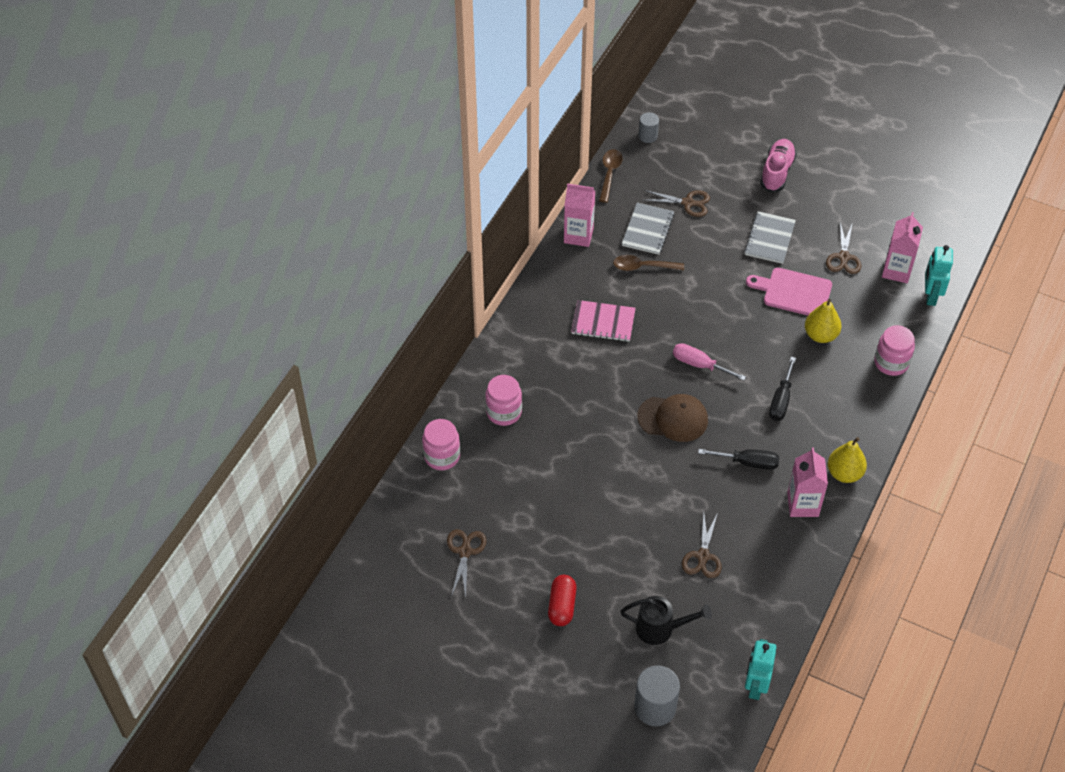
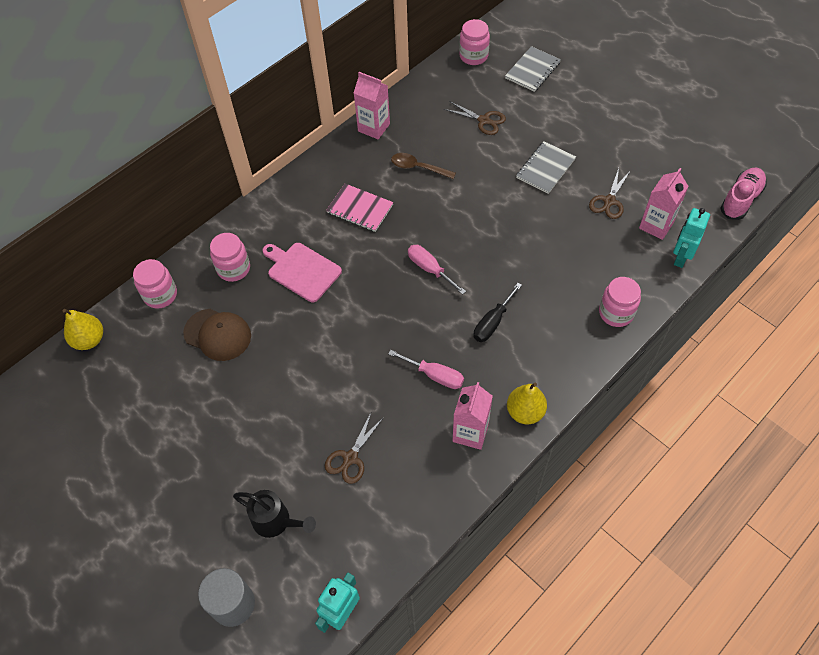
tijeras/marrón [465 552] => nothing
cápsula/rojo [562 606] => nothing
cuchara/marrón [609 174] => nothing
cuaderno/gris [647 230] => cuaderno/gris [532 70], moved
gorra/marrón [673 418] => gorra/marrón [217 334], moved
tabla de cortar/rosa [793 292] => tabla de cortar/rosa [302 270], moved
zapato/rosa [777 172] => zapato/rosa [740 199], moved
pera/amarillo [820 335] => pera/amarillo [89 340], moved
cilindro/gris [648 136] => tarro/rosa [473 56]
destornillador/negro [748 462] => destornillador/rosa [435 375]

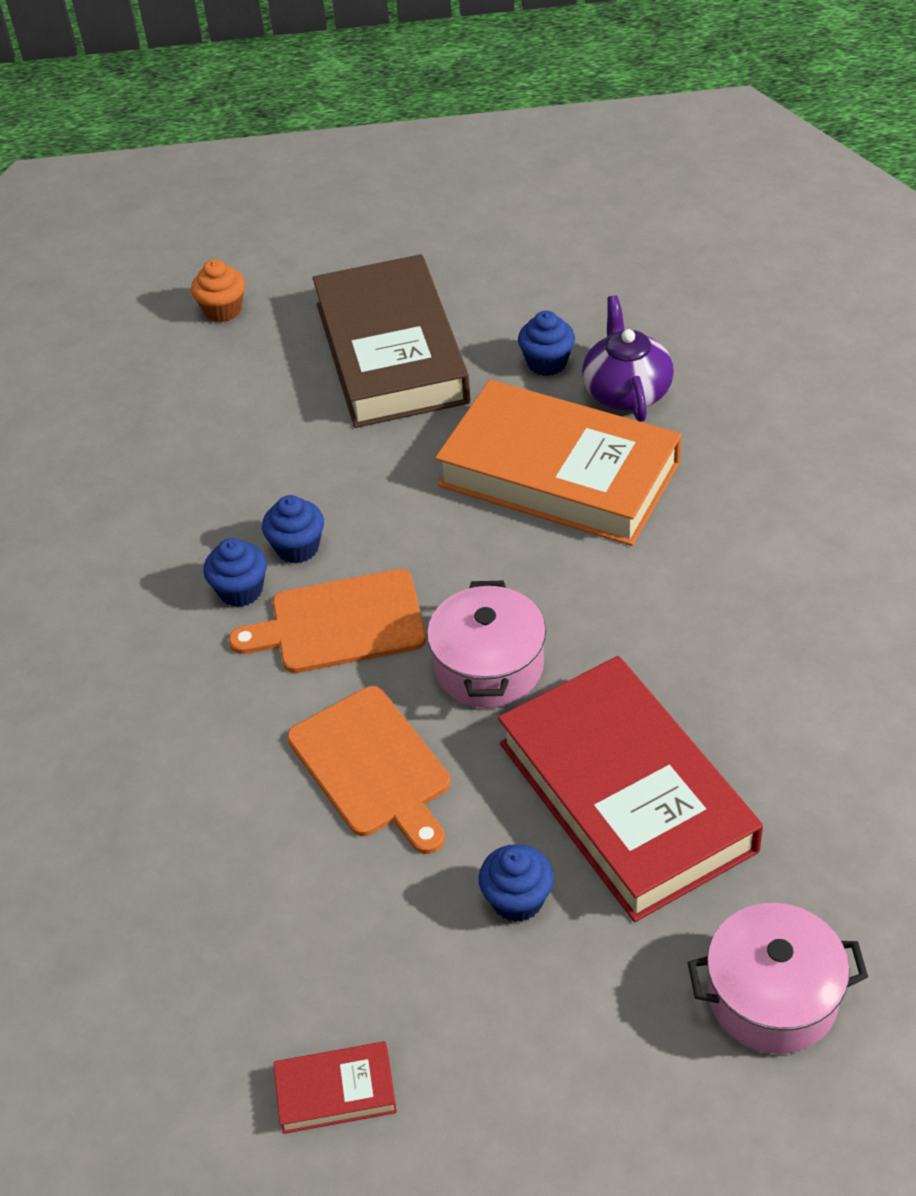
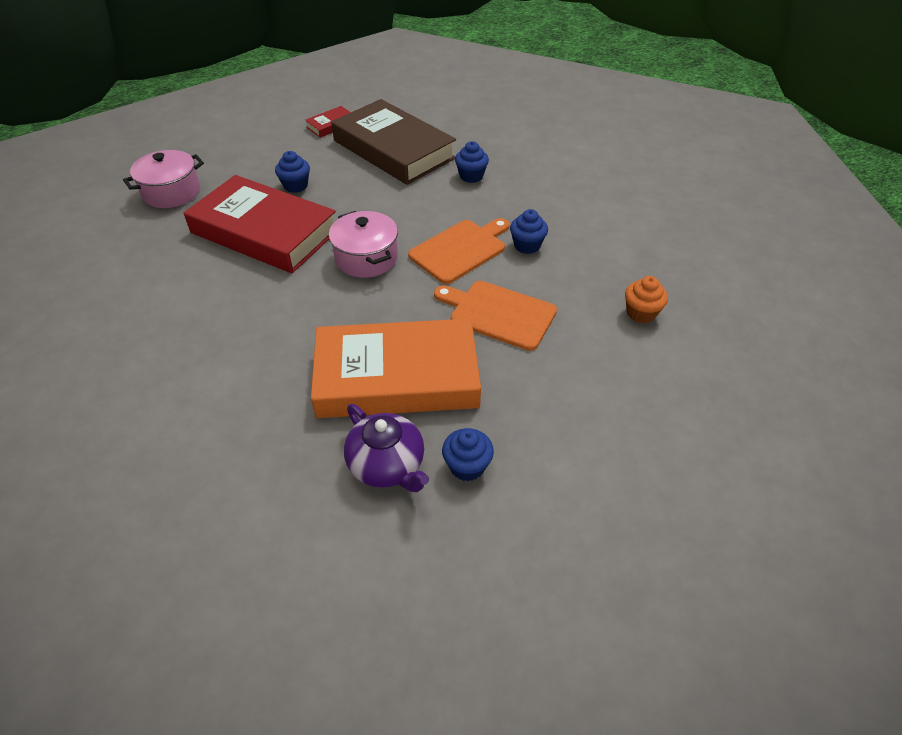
magdalena/naranja [223 310] => magdalena/naranja [641 313], moved
magdalena/azul [297 547] => magdalena/azul [471 176], moved
tabla de cortar/naranja [372 767] => tabla de cortar/naranja [498 313], moved
libro/marrón [391 352] => libro/marrón [393 149], moved

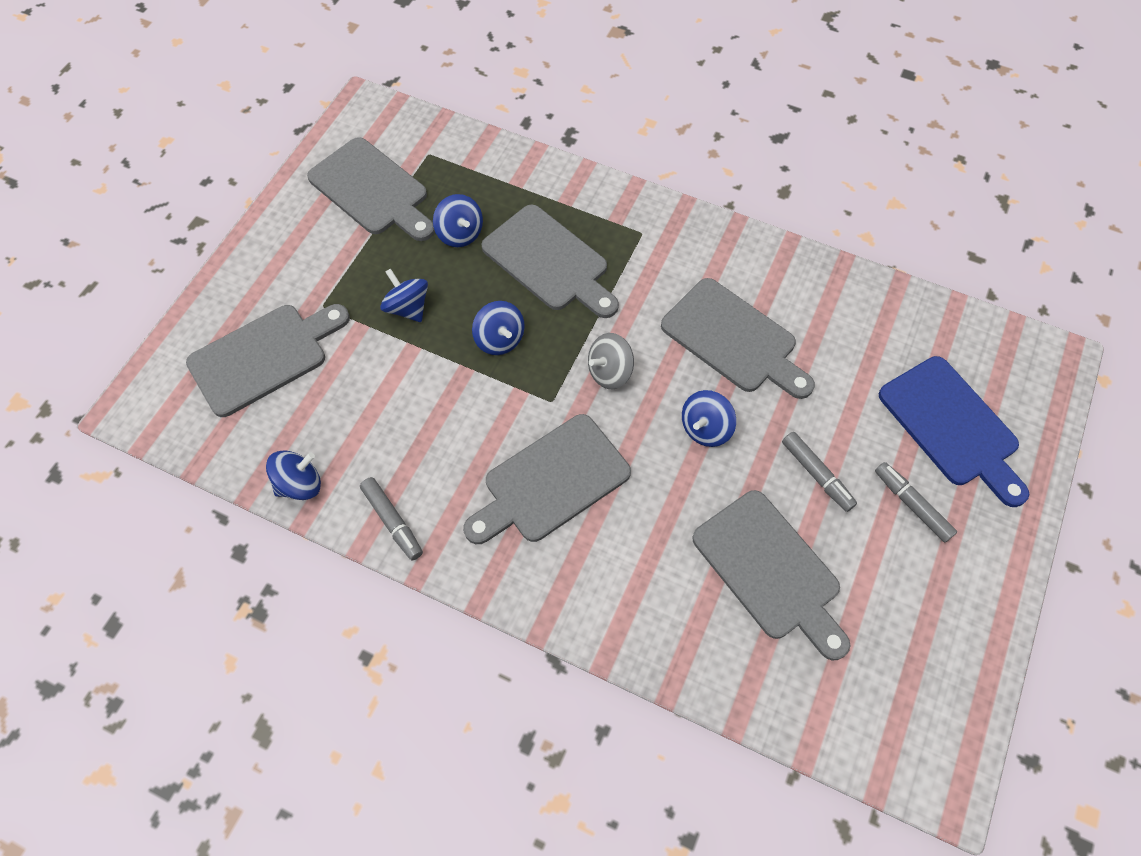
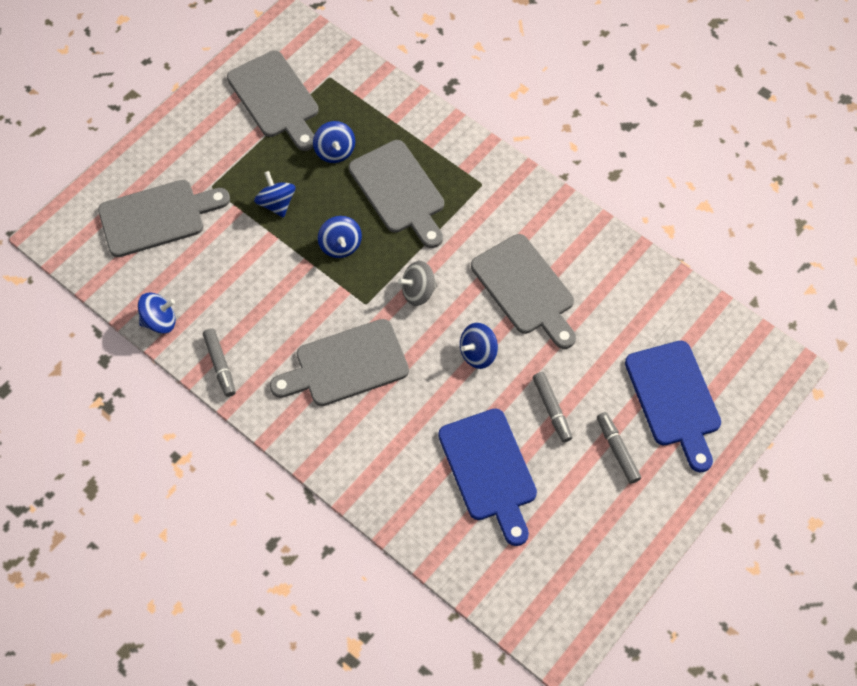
tabla de cortar/gris [770 570] => tabla de cortar/azul [489 470]

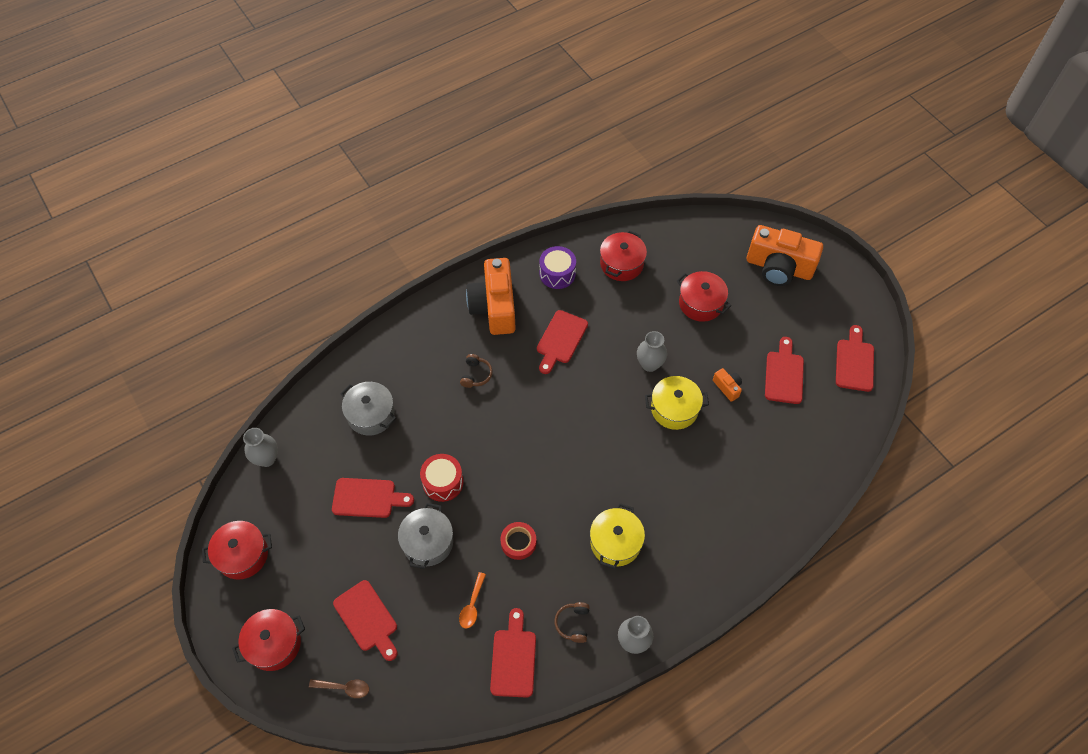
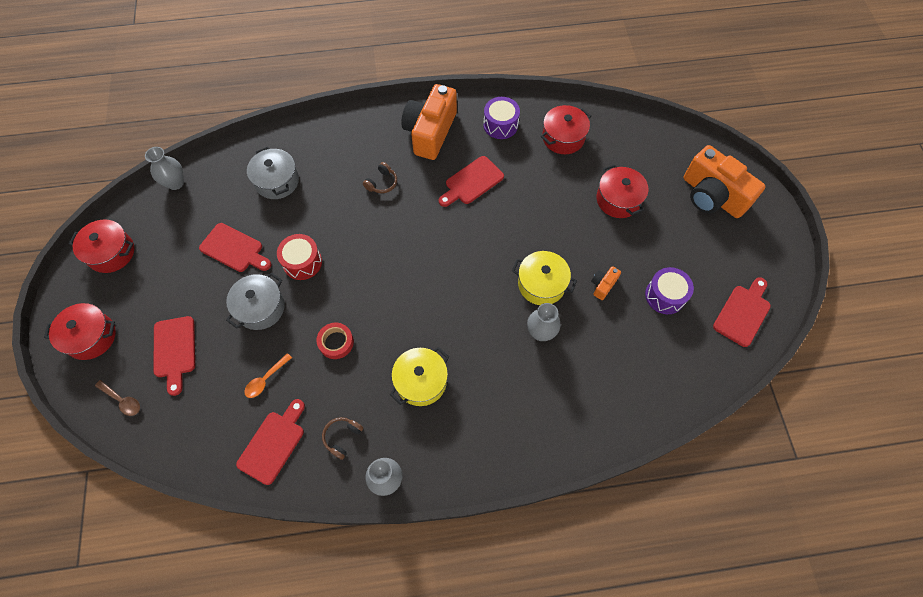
florero/gris [649 364] => florero/gris [540 332], moved
tabla de cortar/rojo [784 374] => tambor/morado [665 296]
cámara/naranja [727 387] => cámara/naranja [603 285], 135 degrees counterclockwise

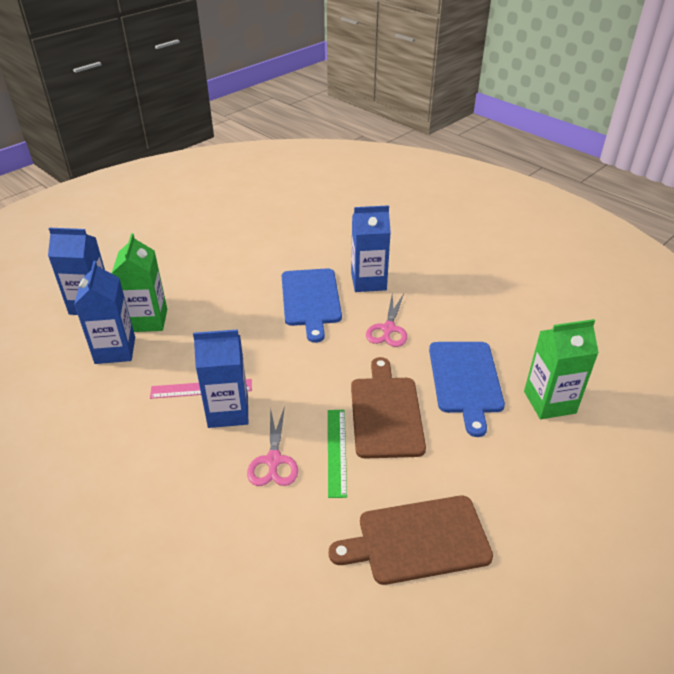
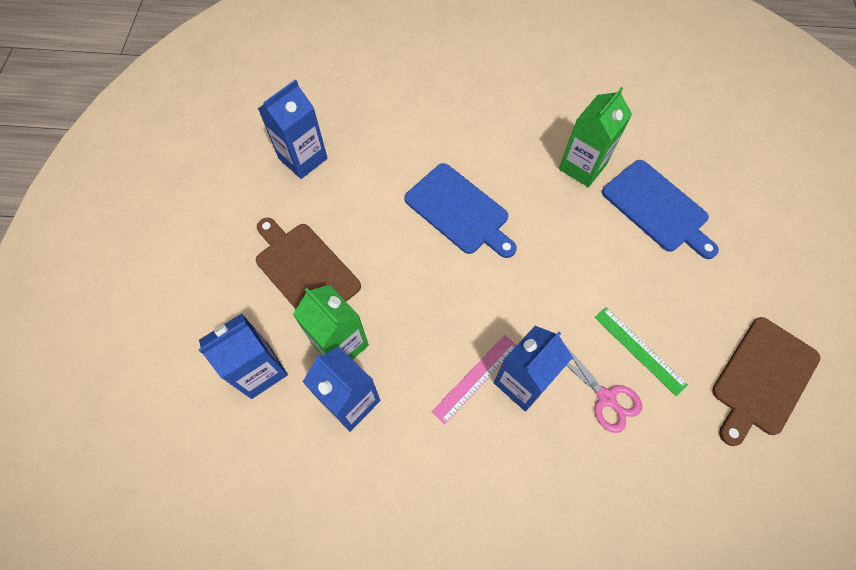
tijeras/rosa [388 329] => nothing
cartón de leche/azul [368 281] => cartón de leche/azul [303 158], moved
tabla de cortar/marrón [385 413] => tabla de cortar/marrón [305 270], moved
cartón de leche/verde [549 402] => cartón de leche/verde [582 166], moved

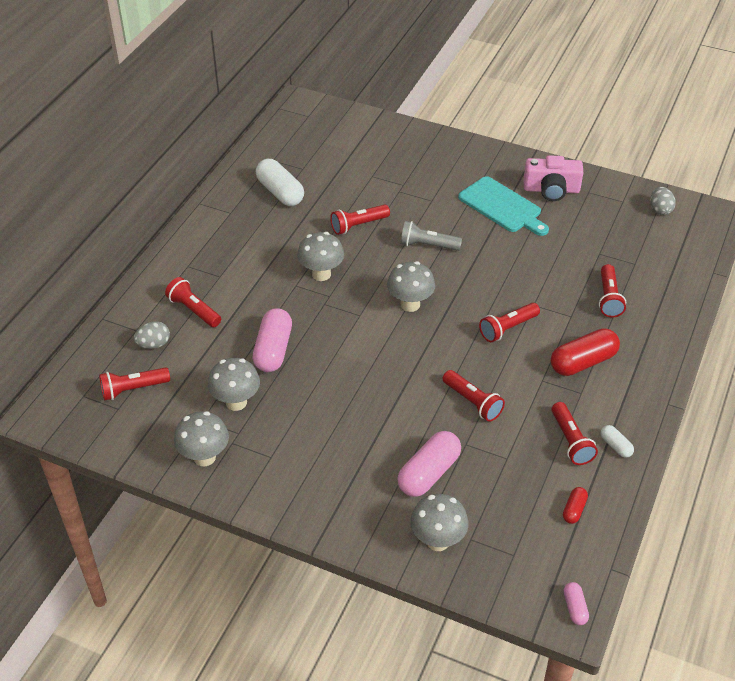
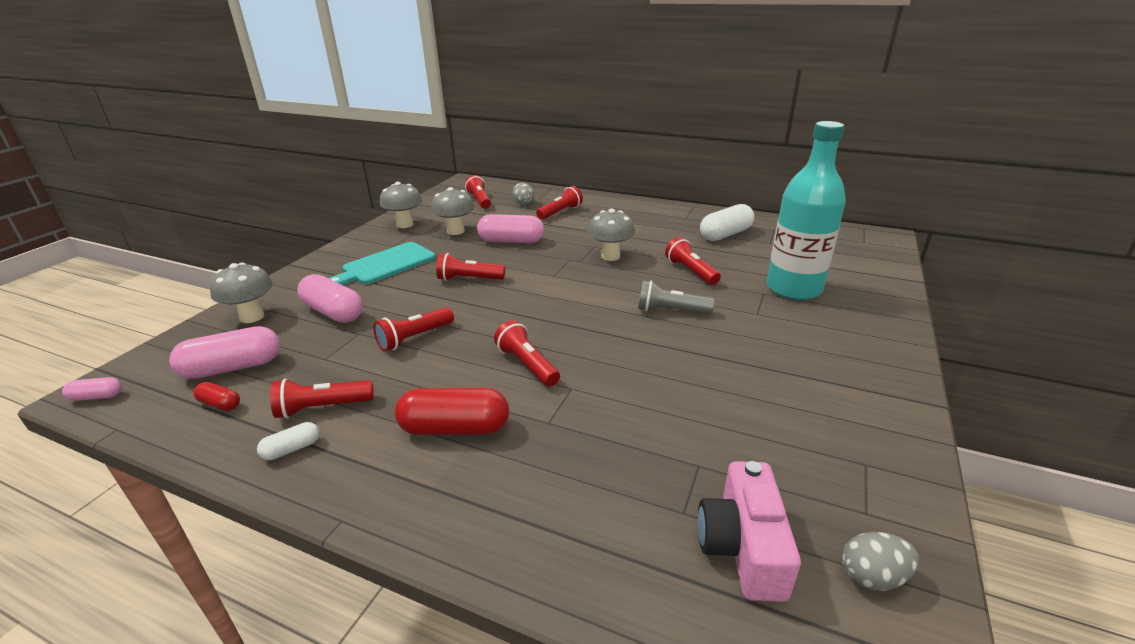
seta/gris [410 304] => nothing
nothing => cápsula/rosa [233 367]
nothing => botella/turquesa [793 289]
tabla de cortar/turquesa [502 206] => tabla de cortar/turquesa [386 265], moved
cámara/rosa [551 190] => cámara/rosa [742 547], moved
lámpara de mano/rojo [608 298] => lámpara de mano/rojo [468 279], moved
lámpara de mano/gris [427 245] => lámpara de mano/gris [670 311], 90 degrees counterclockwise
cápsula/rojo [583 362] => cápsula/rojo [455 428], 60 degrees counterclockwise

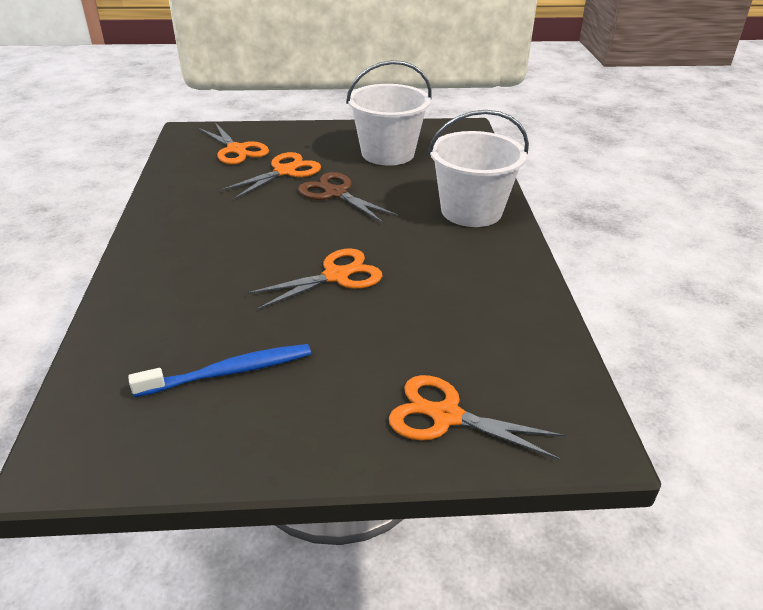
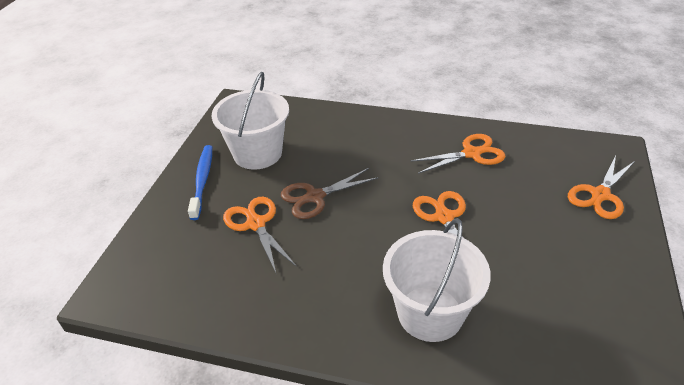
cepillo de dientes/azul [229 372] => cepillo de dientes/azul [202 180], moved
tijeras/naranja [236 150] => tijeras/naranja [472 153], moved
balde/blanco [471 211] => balde/blanco [430 313], moved

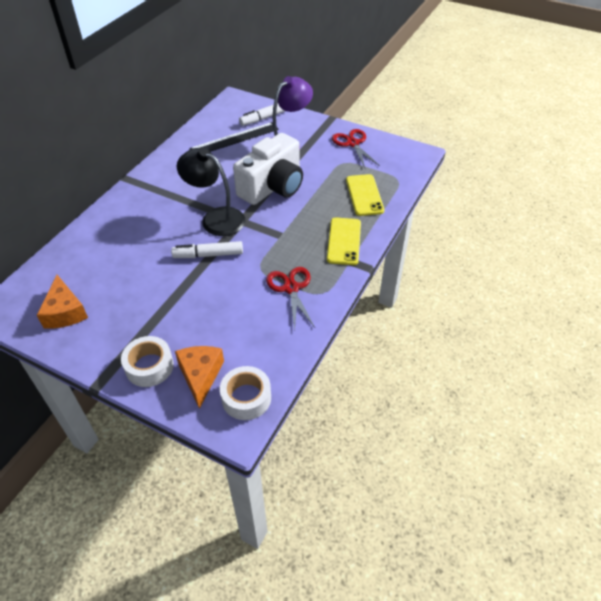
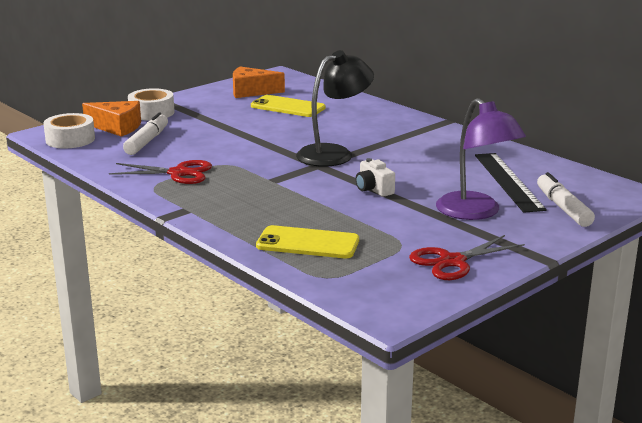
rotulador/blanco [208 255] => rotulador/blanco [147 141], moved
móvil/amarillo [344 241] => móvil/amarillo [288 107], moved
tijeras/rojo [353 143] => tijeras/rojo [452 261], 150 degrees clockwise
cámara/blanco [273 187] => cámara/blanco [373 189], x0.41

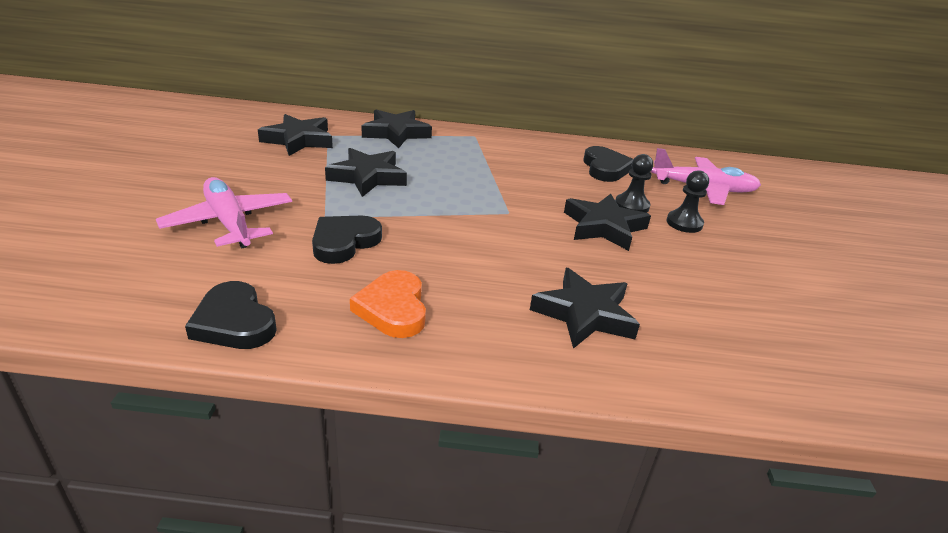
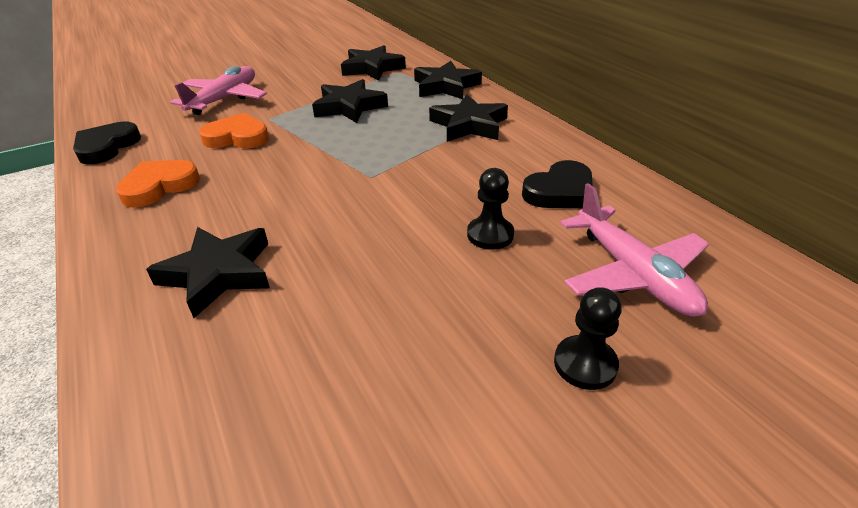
estrella/negro [604 227] => estrella/negro [469 125], moved
peón/negro [684 223] => peón/negro [585 364], moved
corazón/negro [344 242] => corazón/naranja [237 137]

